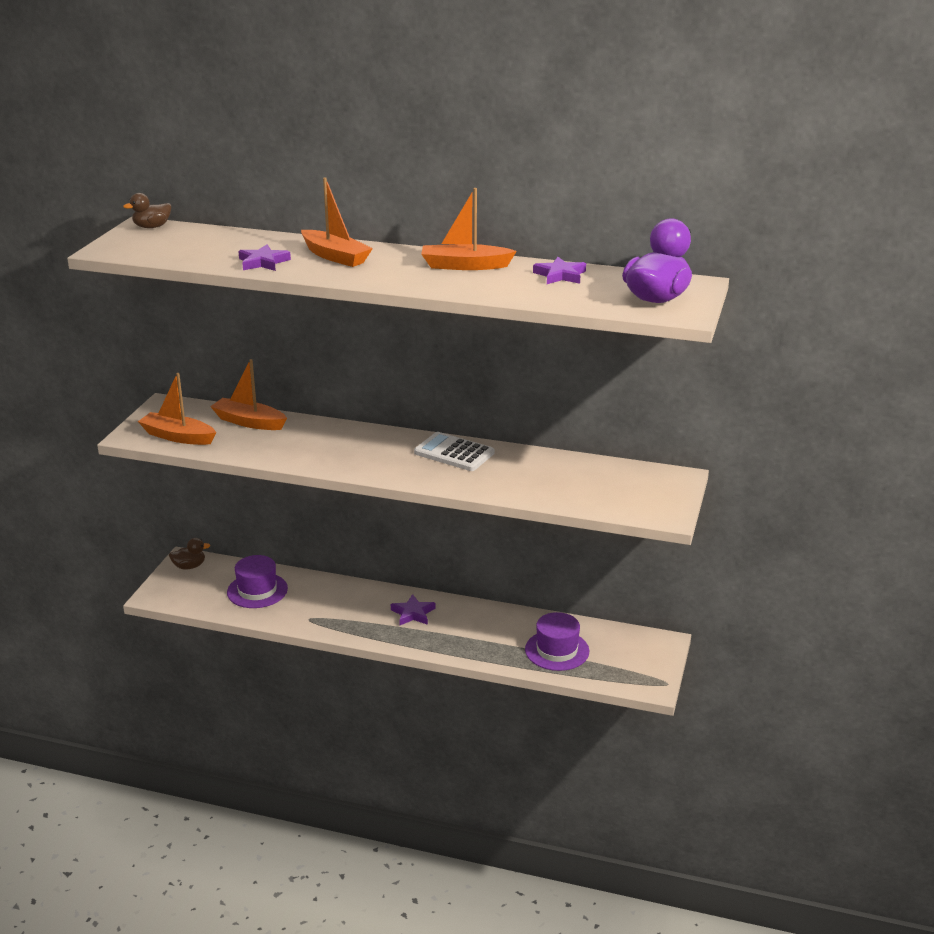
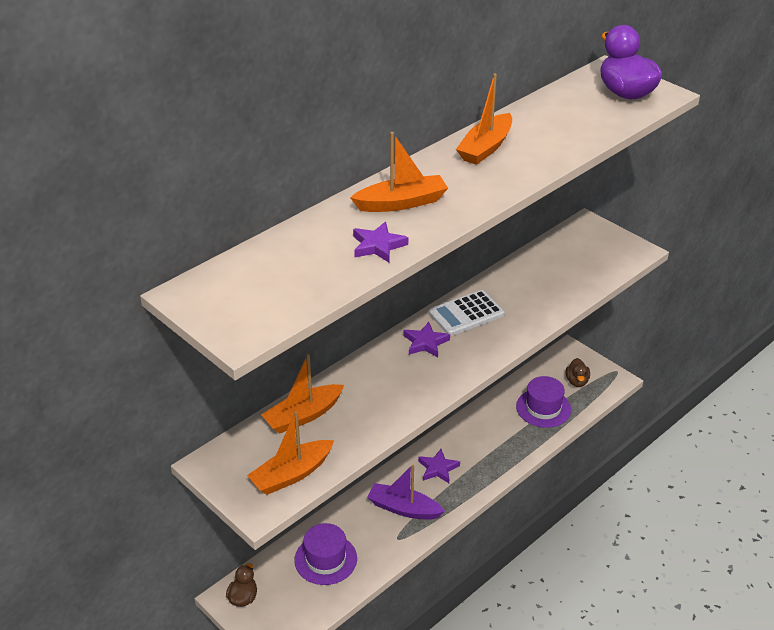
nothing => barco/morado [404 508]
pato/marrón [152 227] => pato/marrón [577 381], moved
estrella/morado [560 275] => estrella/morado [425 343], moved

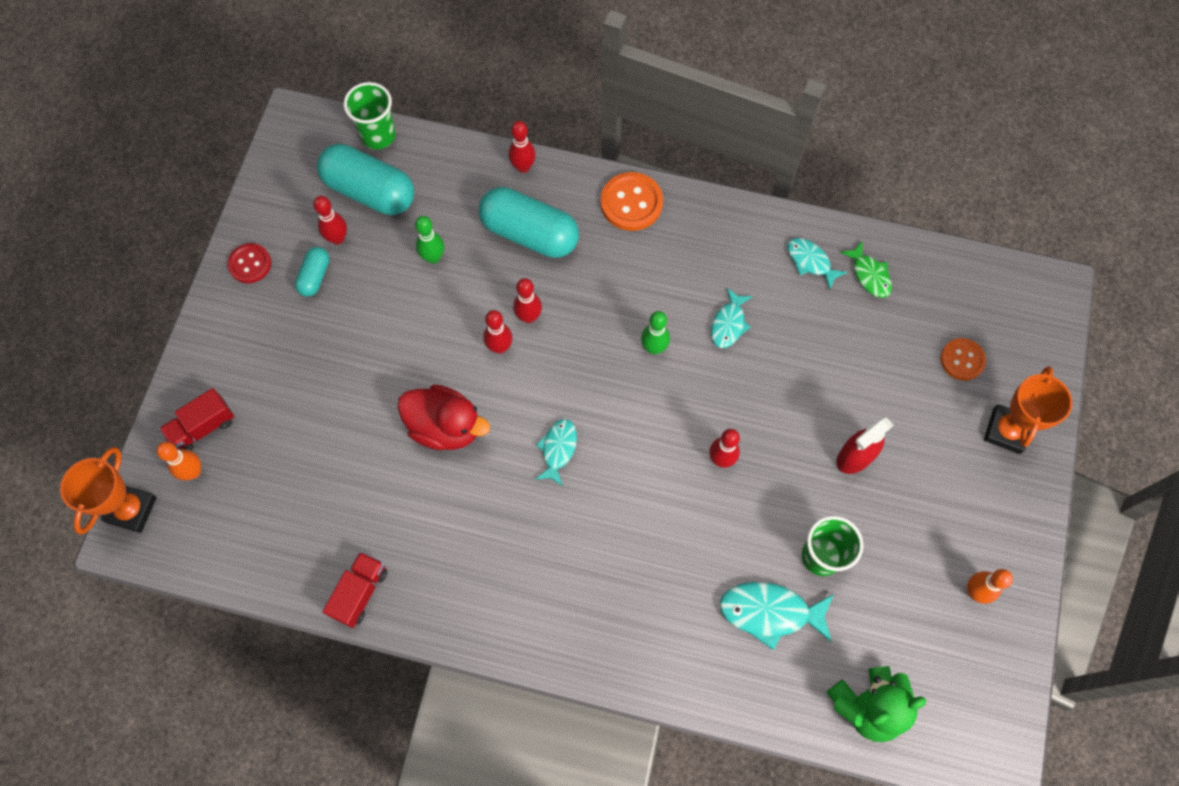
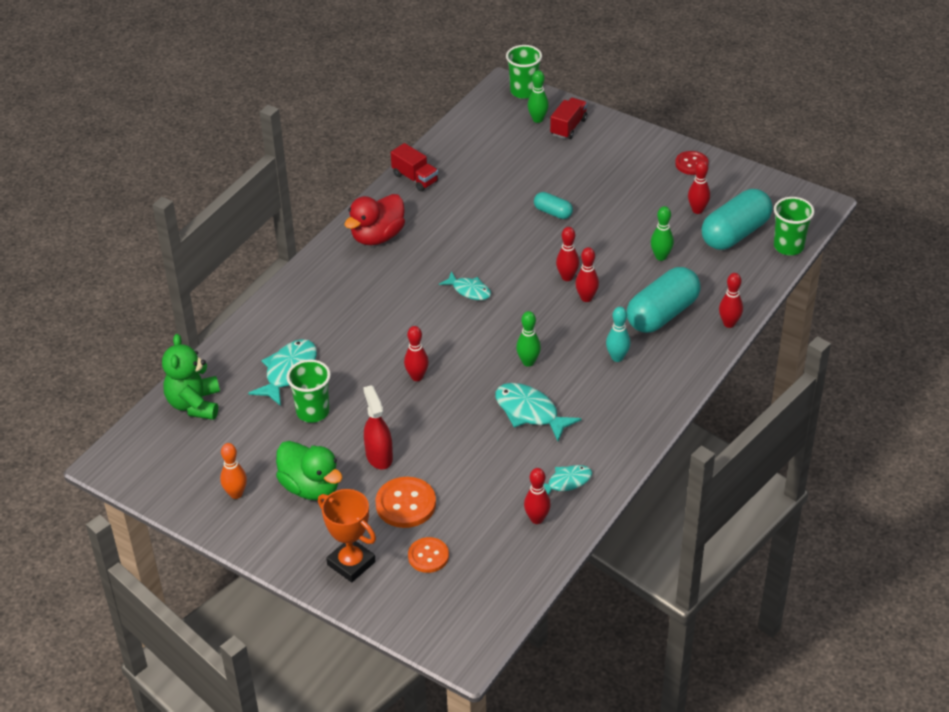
nothing => pato/verde [311 487]
nothing => bolo/turquesa [617 357]
cápsula/turquesa [315 276] => cápsula/turquesa [553 212], moved
pato/rojo [445 427] => pato/rojo [377 236], moved
botón/naranja [631 203] => botón/naranja [405 504], moved
trofeo/naranja [131 509] => vaso/verde [523 91]
pez/verde [869 275] => bolo/rojo [537 519]
bolo/naranja [193 472] => bolo/verde [537 119]
camión/rojo [203 427] => camión/rojo [568 127], 45 degrees clockwise
pez/turquesa [728 324] => pez/turquesa [530 412], x1.57

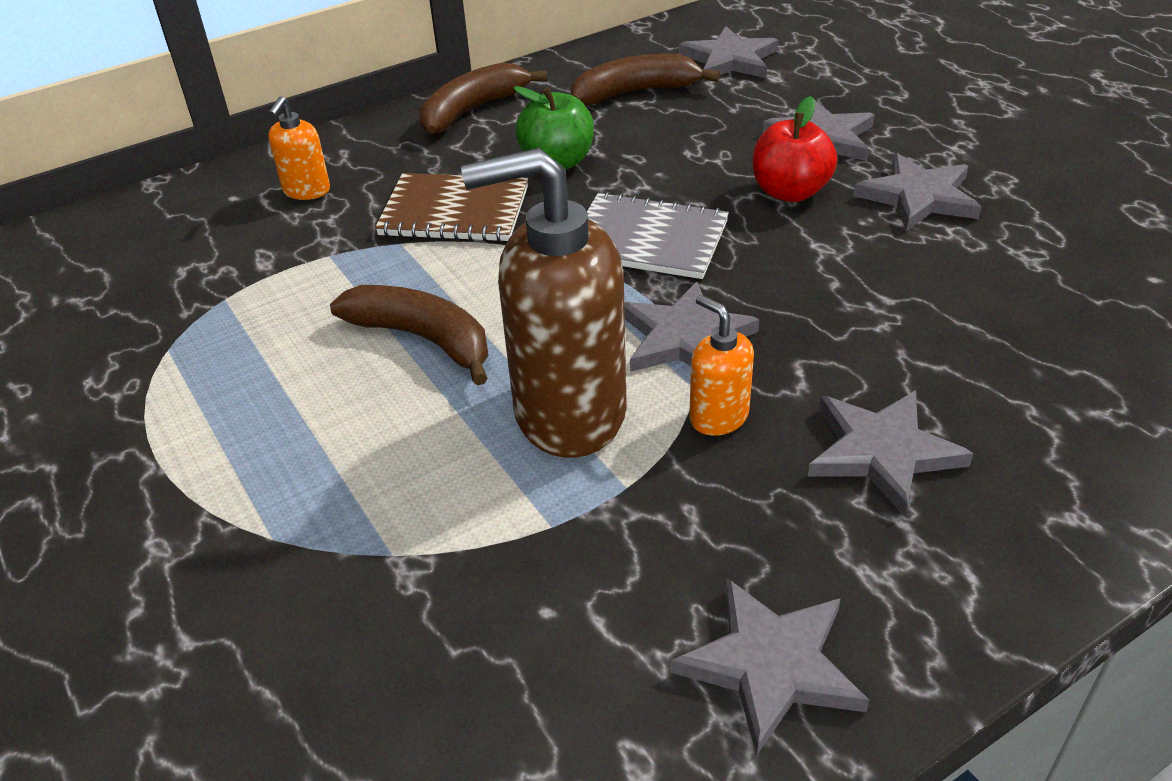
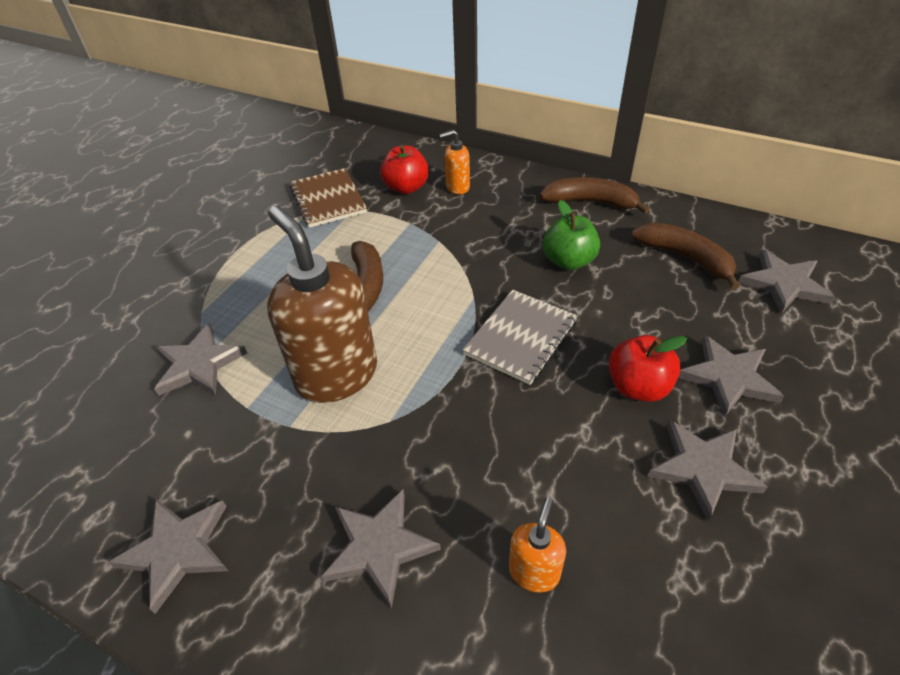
nothing => manzana/rojo [406 187]
cuaderno/marrón [454 211] => cuaderno/marrón [328 199], moved
estrella/gris [685 338] => estrella/gris [199 364], moved
dispensador de jabón/naranja [718 417] => dispensador de jabón/naranja [534 571], moved
cuaderno/gris [648 240] => cuaderno/gris [520 337], 45 degrees clockwise

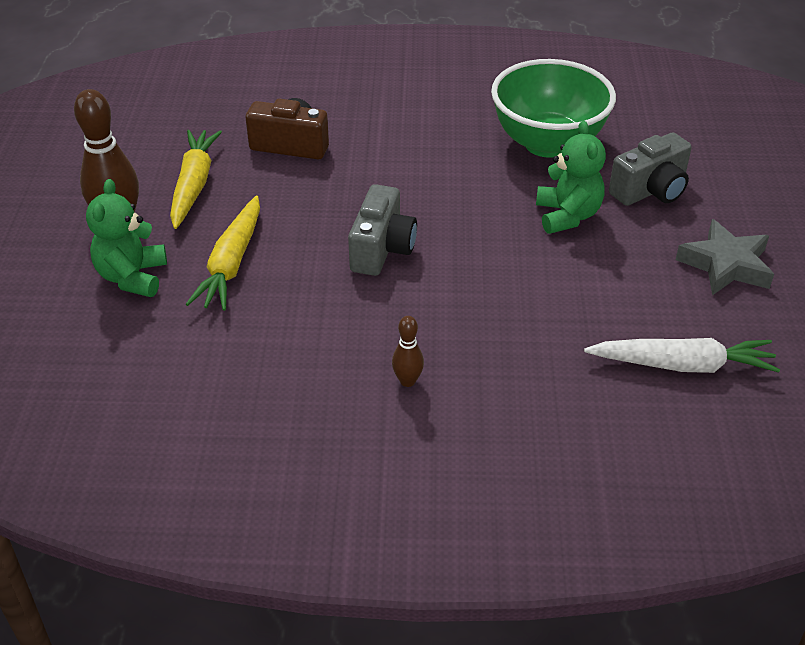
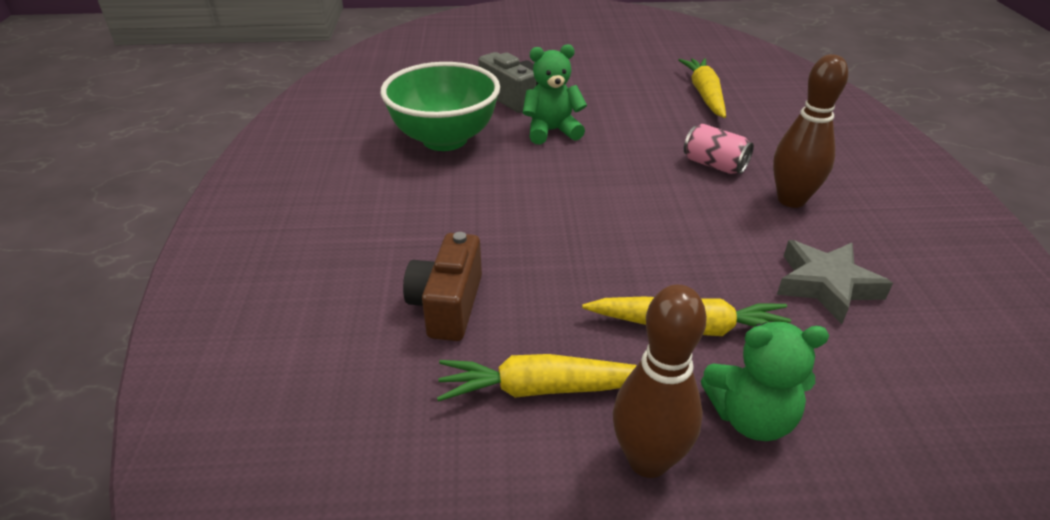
cámara/gris [382 249] => nothing
nothing => lata/rosa [714 165]
estrella/gris [726 265] => estrella/gris [826 285], moved
zanahoria/blanco [682 365] => zanahoria/amarillo [704 94]
bolo/marrón [407 381] => bolo/marrón [791 200], x2.01

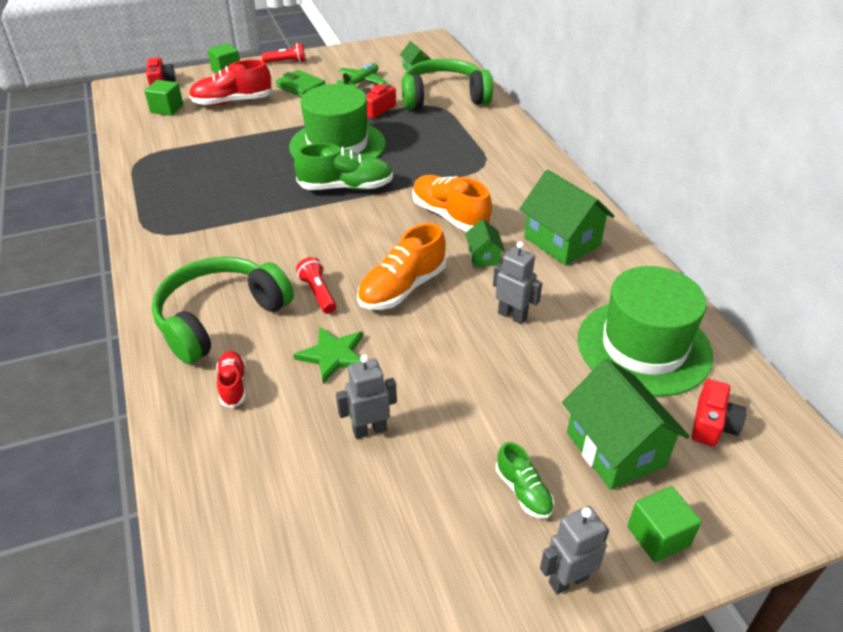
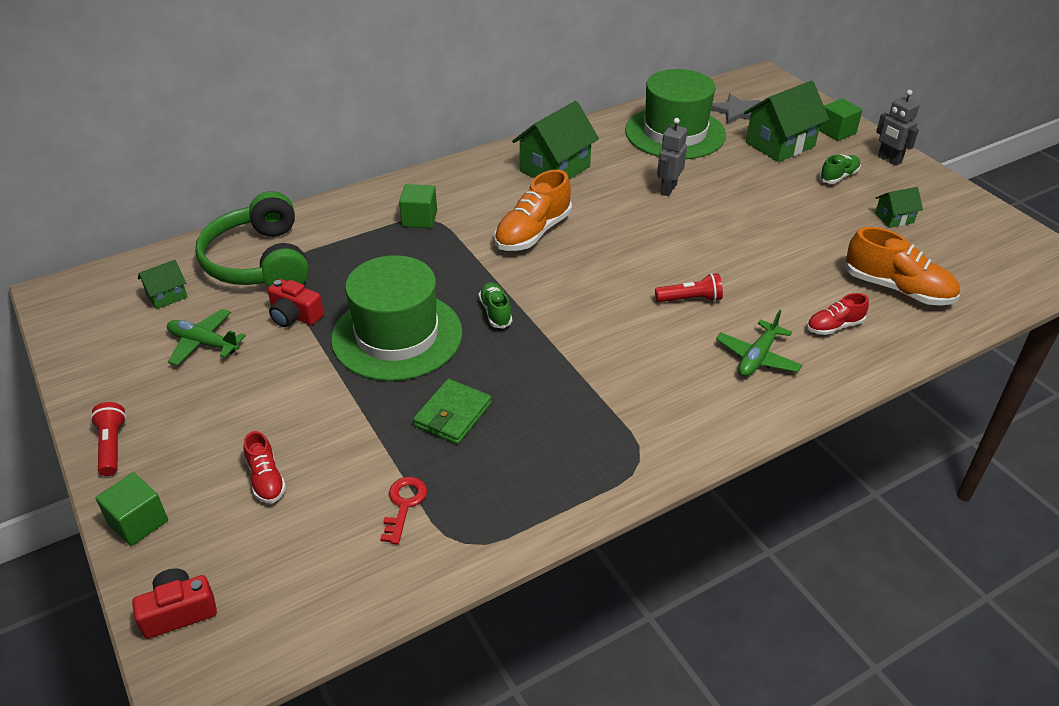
estrella/verde [333 355] => nothing
robot/gris [369 430] => nothing
nothing => llave/rojo [404 505]
cubo/verde [167 109] => cubo/verde [419 219], moved
cartera/verde [301 87] => cartera/verde [452 415], moved
zapato/naranja [402 288] => zapato/naranja [897 289], moved
casa/verde [483 257] => casa/verde [894 218], moved
auriculares/verde [220 318] => avión/verde [757 357]
cámara/rojo [712 424] => estrella/gris [736 111]
lámpara de mano/rojo [318 293] => lámpara de mano/rojo [690 299], 150 degrees counterclockwise
zapato/rojo [232 102] => zapato/rojo [266 479], x0.56
zapato/verde [346 187] => zapato/verde [495 312], x0.56

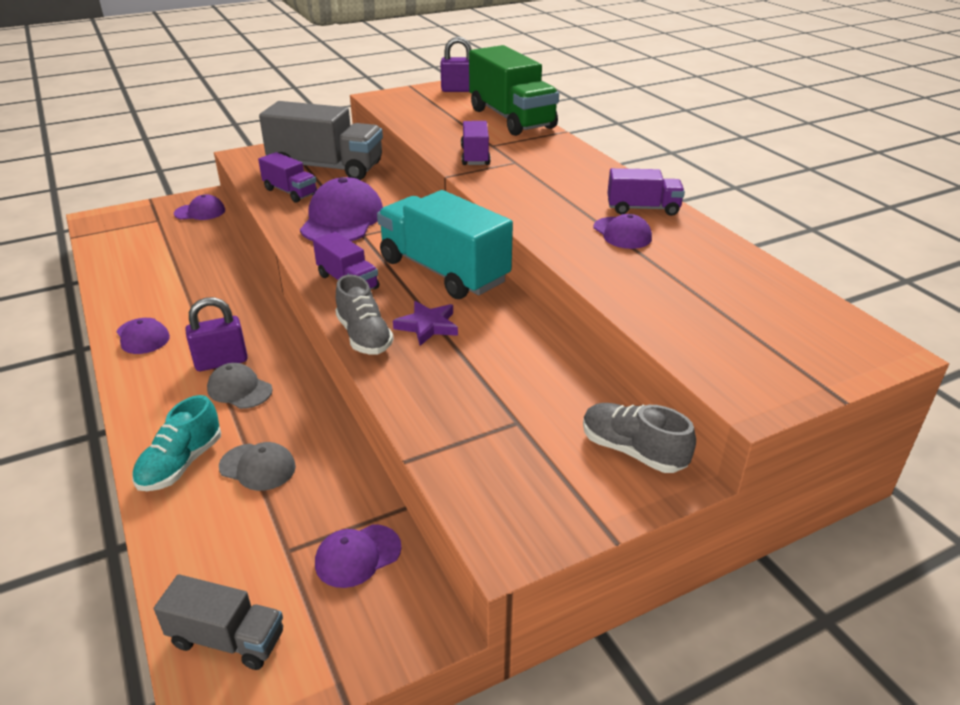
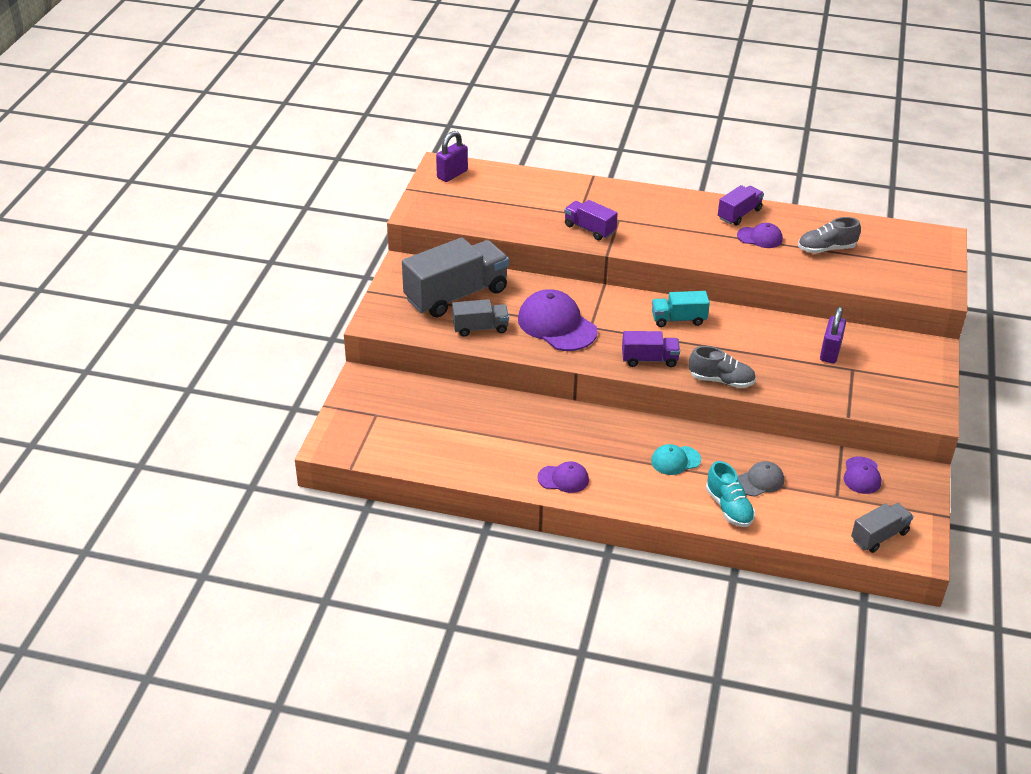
gorra/morado [200 212] => nothing
estrella/morado [428 326] => nothing
camión/verde [511 118] => nothing
candado/morado [221 362] => candado/morado [830 352], moved
zapato/gris [632 451] => zapato/gris [826 249], moved
gorra/gris [239 389] => gorra/turquesa [675 460]
camión/morado [290 192] => camión/gris [480 328]
camión/turquesa [443 271] => camión/turquesa [678 319], x0.52

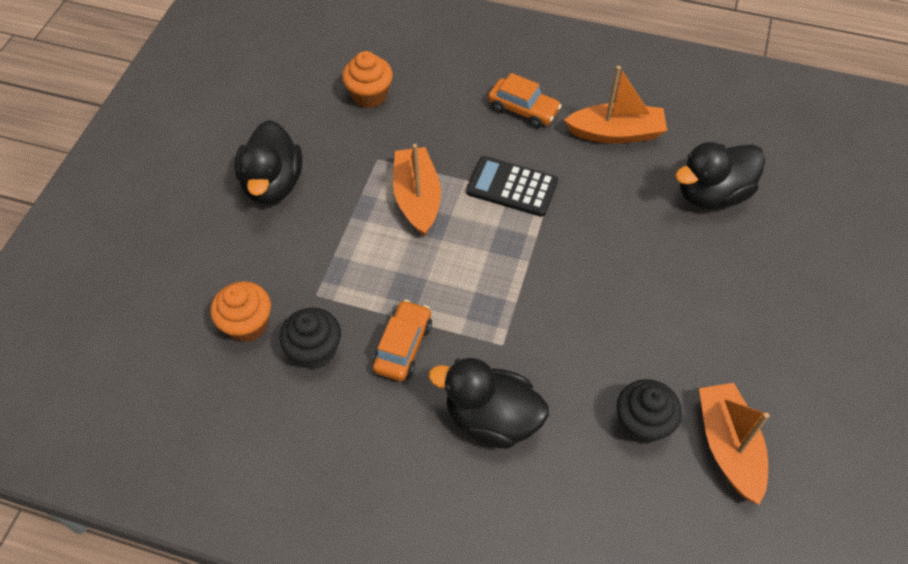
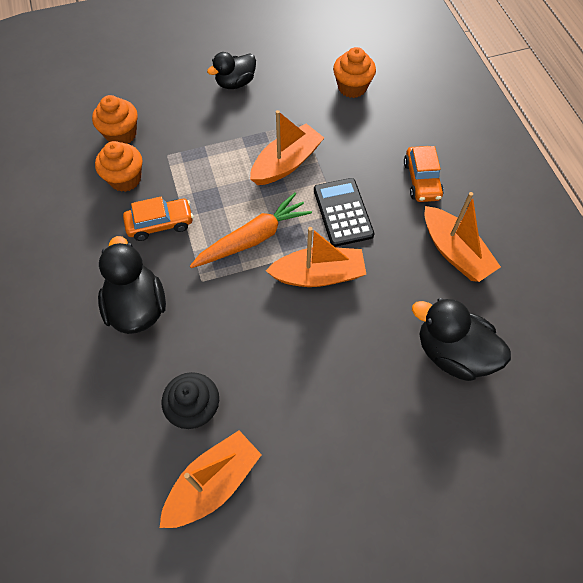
nothing => zanahoria/naranja [253 238]
nothing => barco/naranja [318 275]
magdalena/negro [315 350] => magdalena/naranja [125 179]
pato/negro [273 184] => pato/negro [235 83], x0.66

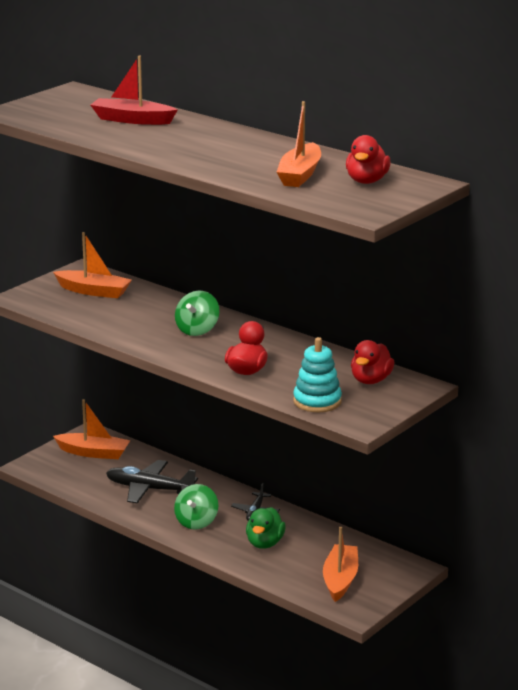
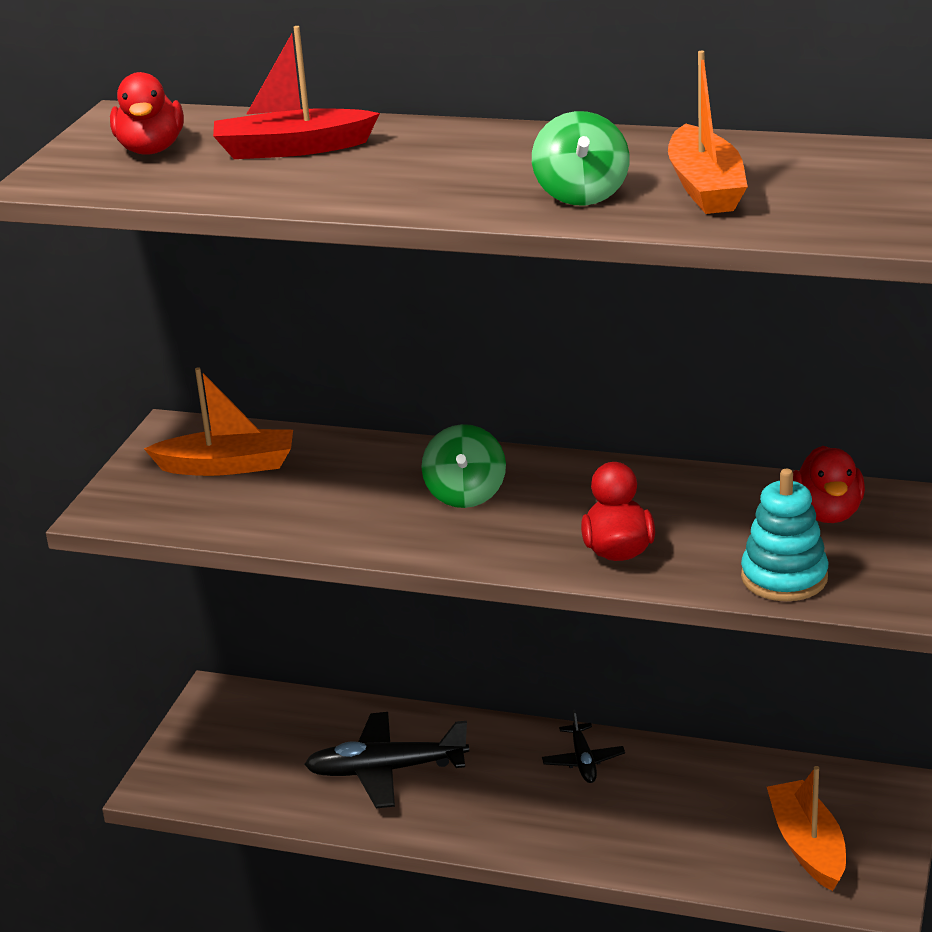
barco/naranja [93 453] => nothing
pato/verde [265 543] => nothing
peonza/verde [196 522] => peonza/verde [581 194], moved
pato/rojo [367 181] => pato/rojo [151 149], moved

